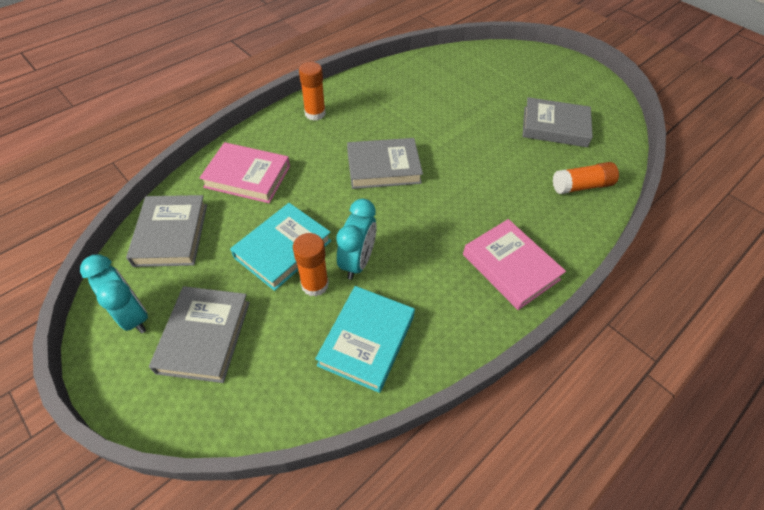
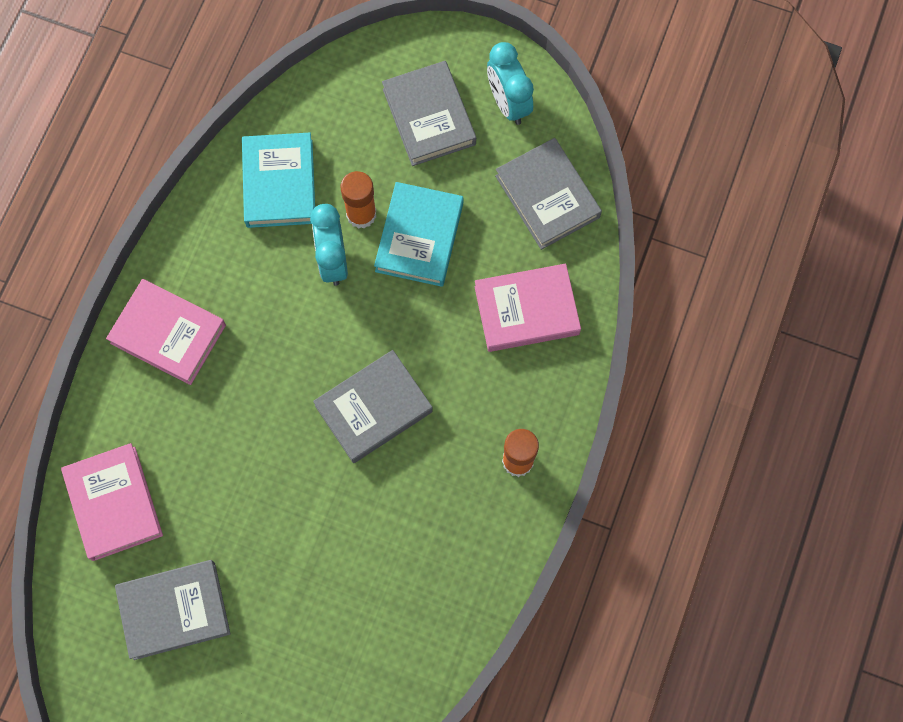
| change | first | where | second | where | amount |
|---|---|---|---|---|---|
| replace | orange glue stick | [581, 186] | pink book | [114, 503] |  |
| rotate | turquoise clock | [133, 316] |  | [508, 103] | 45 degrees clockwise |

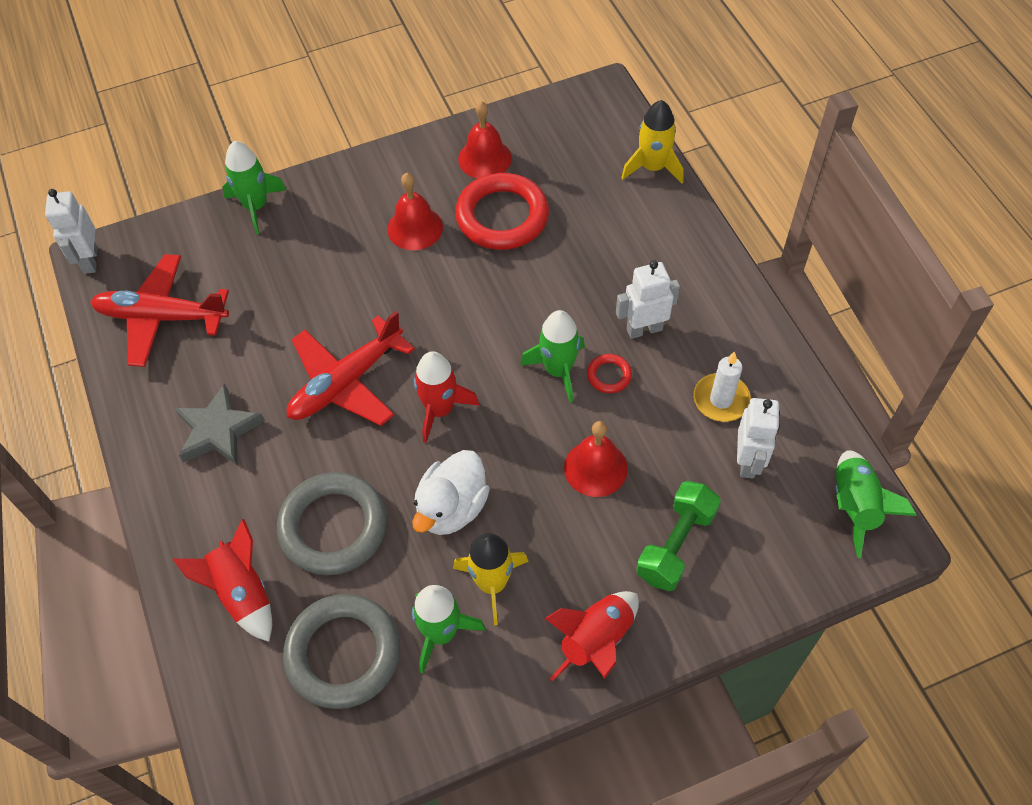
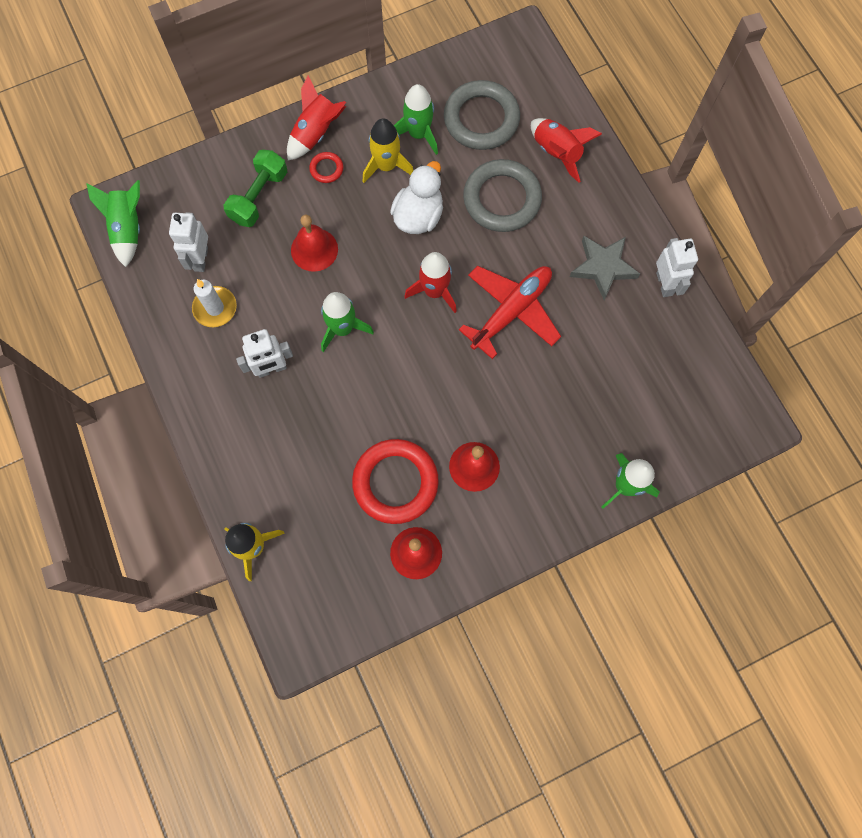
| change | first | where | second | where | amount |
|---|---|---|---|---|---|
| move | red ring | [609, 375] |  | [326, 169] |  |
| move | white robot | [90, 260] |  | [664, 284] |  |
| delete | red plane | [161, 317] |  |  |  |

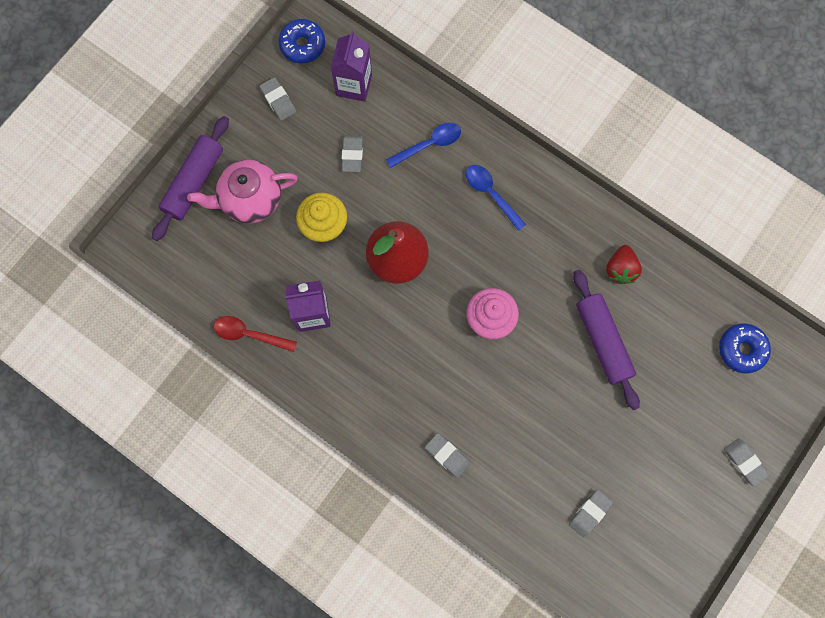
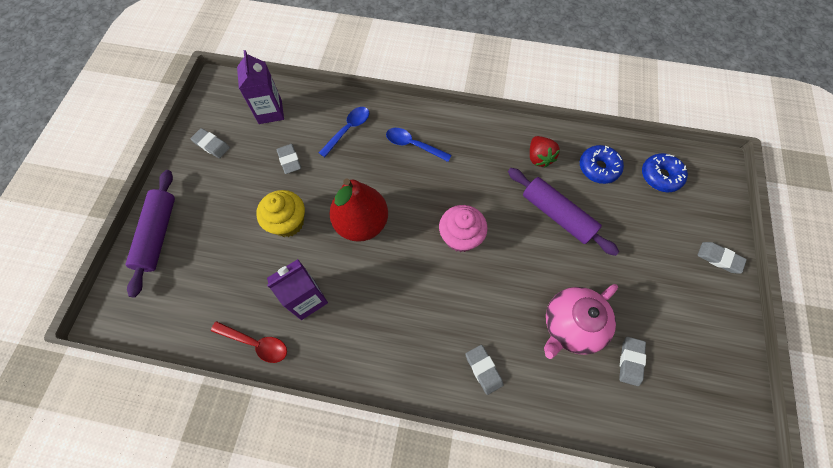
| change | first | where | second | where | amount |
|---|---|---|---|---|---|
| rotate | red spoon | [250, 334] |  | [255, 343] | 150 degrees counterclockwise |
| rotate | grey eraser | [447, 455] |  | [483, 369] | 45 degrees clockwise |
| move | pink teapot | [250, 199] |  | [570, 325] |  |
| move | blue donut | [302, 45] |  | [598, 168] |  |

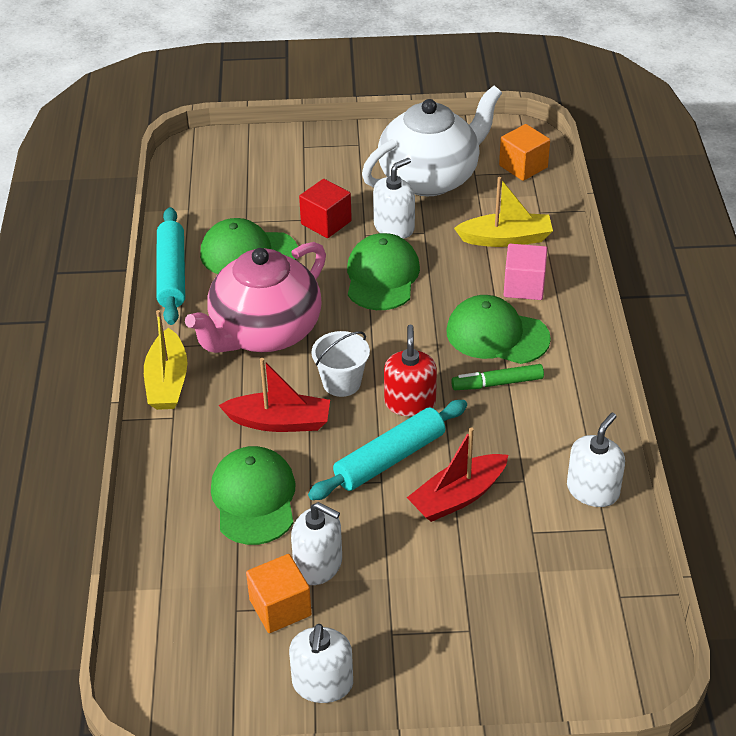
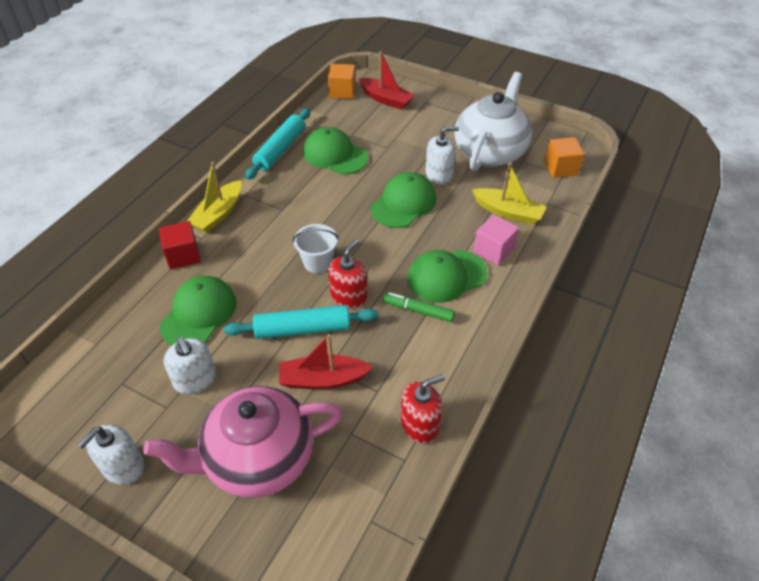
| change | first | where | second | where | amount |
|---|---|---|---|---|---|
| move | pink teapot | [264, 332] |  | [257, 458] |  |
| move | red cube | [326, 222] |  | [183, 255] |  |
| move | orange cube | [280, 607] |  | [342, 92] |  |
| move | red boat | [279, 422] |  | [386, 99] |  |
| recolor | white soap dispenser | [593, 490] | red soap dispenser | [420, 424] |  |
| rotate | green cap | [497, 335] |  | [446, 276] | 75 degrees counterclockwise |
| rotate | white teapot | [430, 178] |  | [490, 152] | 60 degrees counterclockwise |

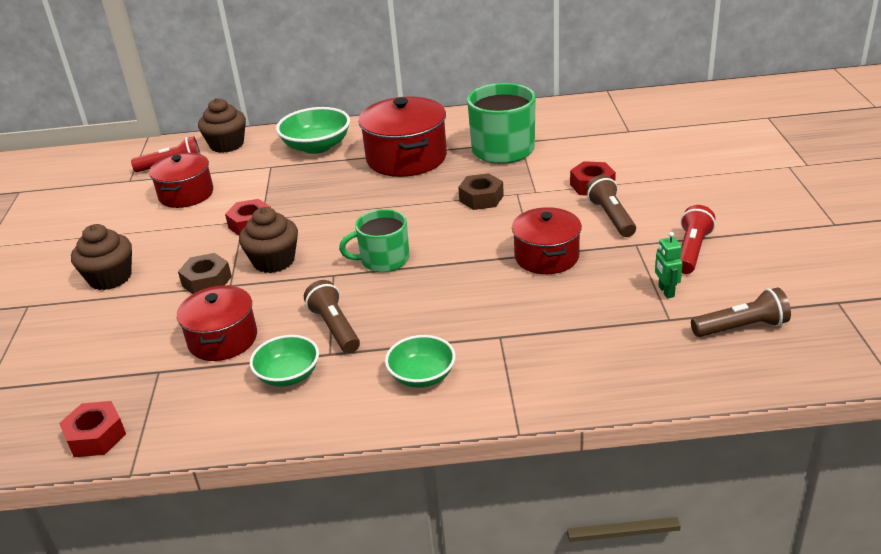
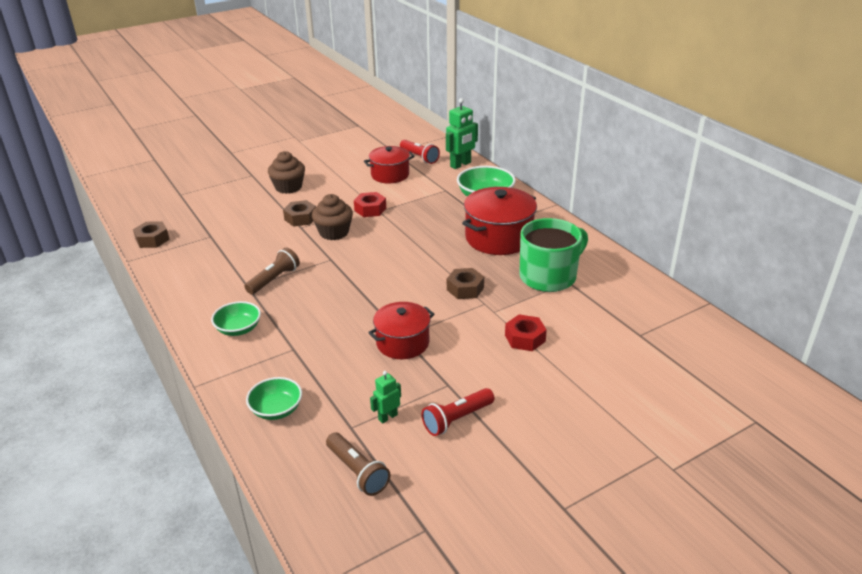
| change | first | where | second | where | amount |
|---|---|---|---|---|---|
| recolor | red nut | [96, 436] | brown nut | [152, 239] |  |
| move | green bowl | [288, 375] |  | [276, 409] |  |
| rotate | red flashlight | [692, 251] |  | [457, 419] | 150 degrees clockwise |
| replace | brown cupcake | [227, 145] | green robot | [460, 165] |  |
| delete | red pot | [223, 339] |  |  |  |
| delete | green mug | [383, 260] |  |  |  |
| delete | brown flashlight | [611, 217] |  |  |  |

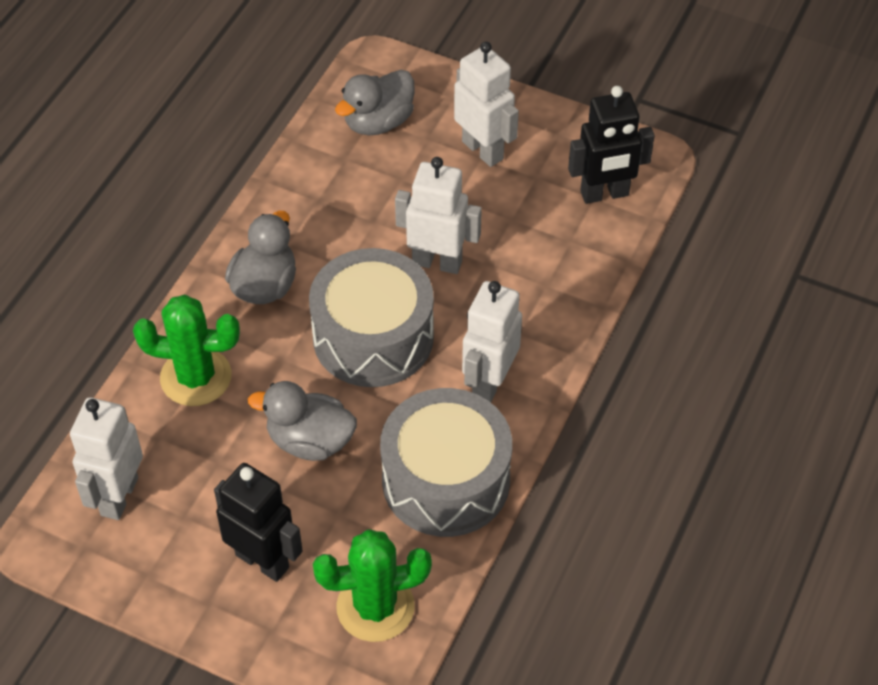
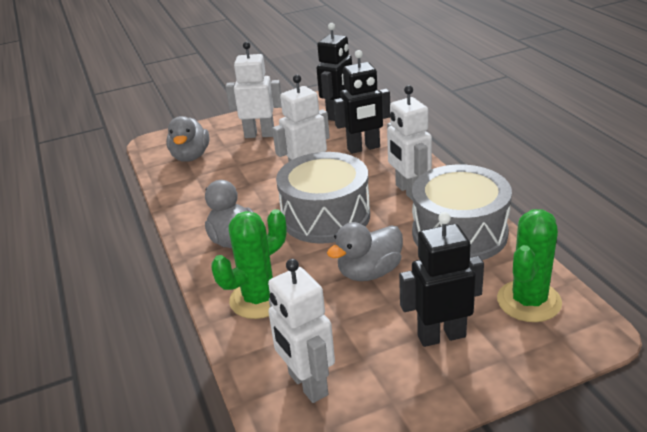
| change | first | where | second | where | amount |
|---|---|---|---|---|---|
| insert |  |  | black robot | [363, 148] |  |

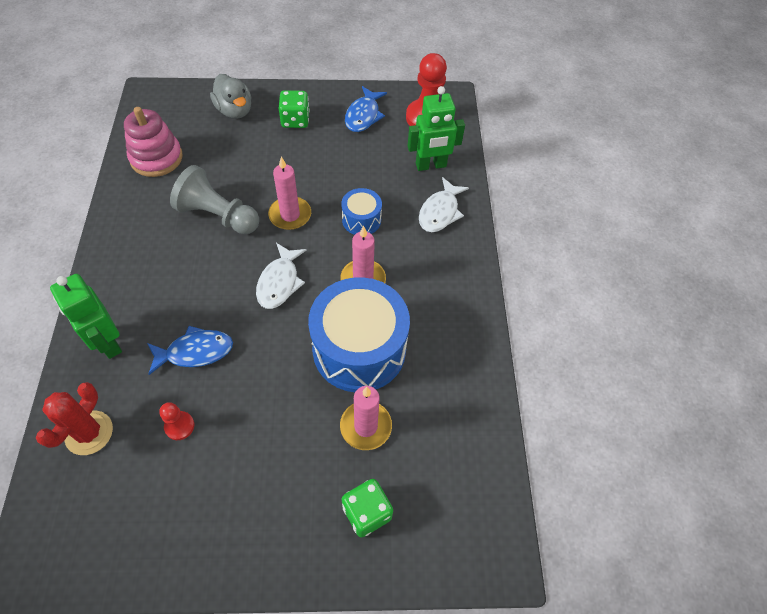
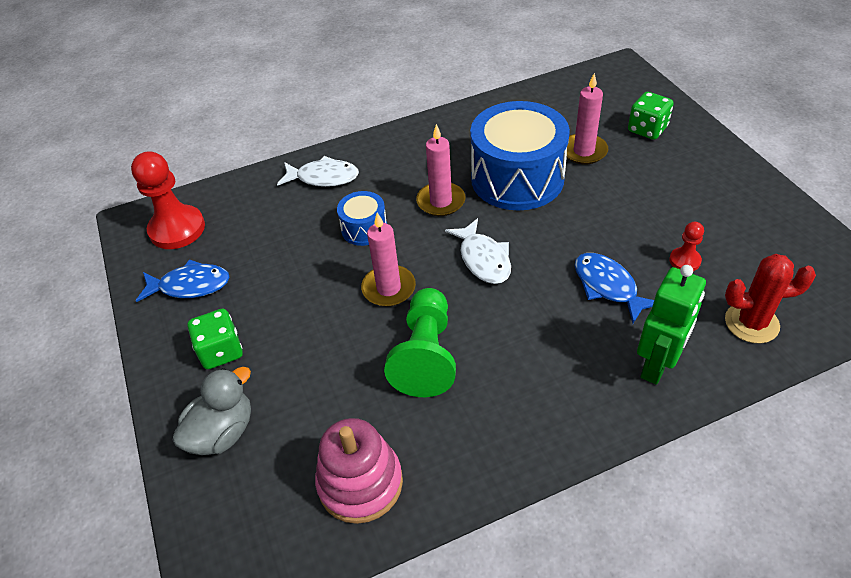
| change | first | where | second | where | amount |
|---|---|---|---|---|---|
| recolor | grey pawn | [218, 215] | green pawn | [426, 355] |  |
| rotate | white fish | [279, 282] |  | [483, 259] | 75 degrees clockwise |
| delete | green robot | [431, 165] |  |  |  |

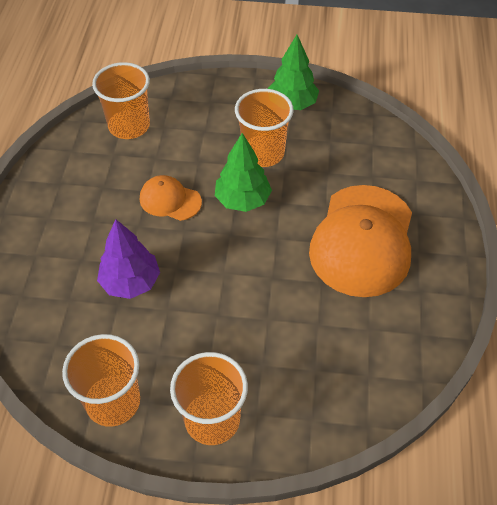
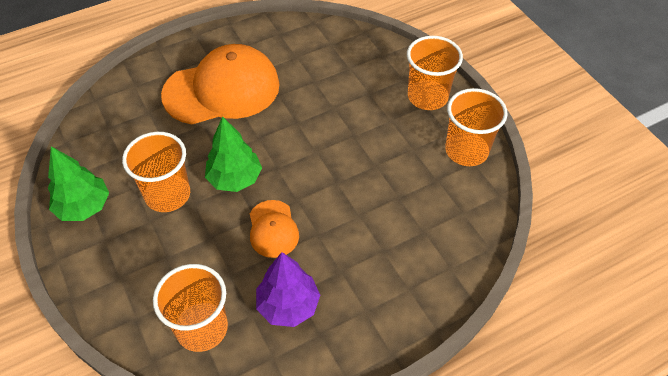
| change | first | where | second | where | amount |
|---|---|---|---|---|---|
| move | purple tree | [130, 282] |  | [288, 305] |  |

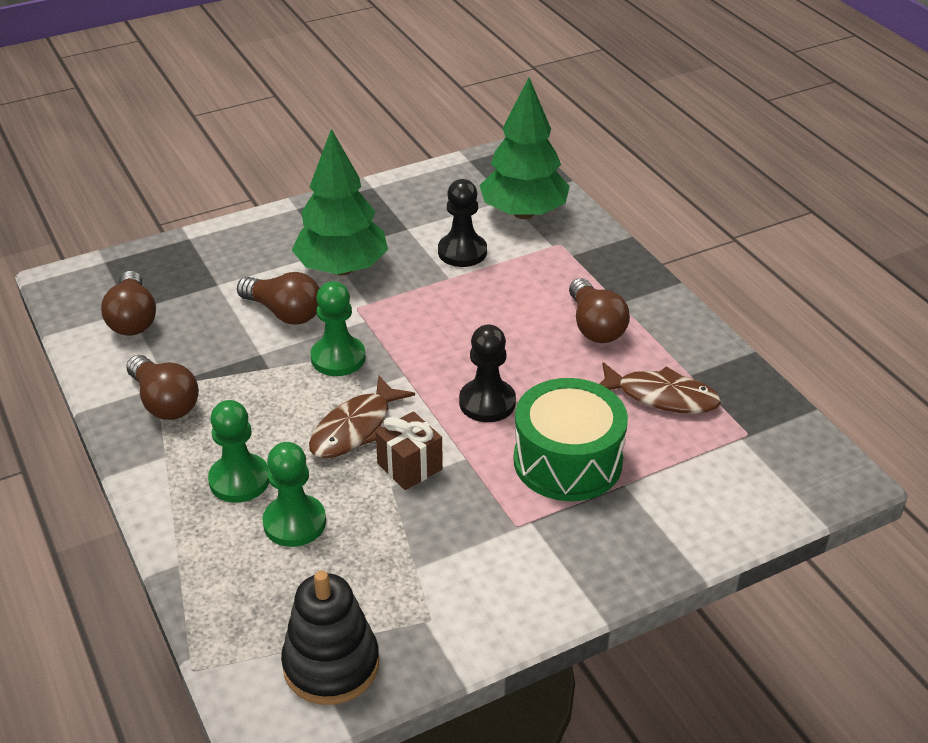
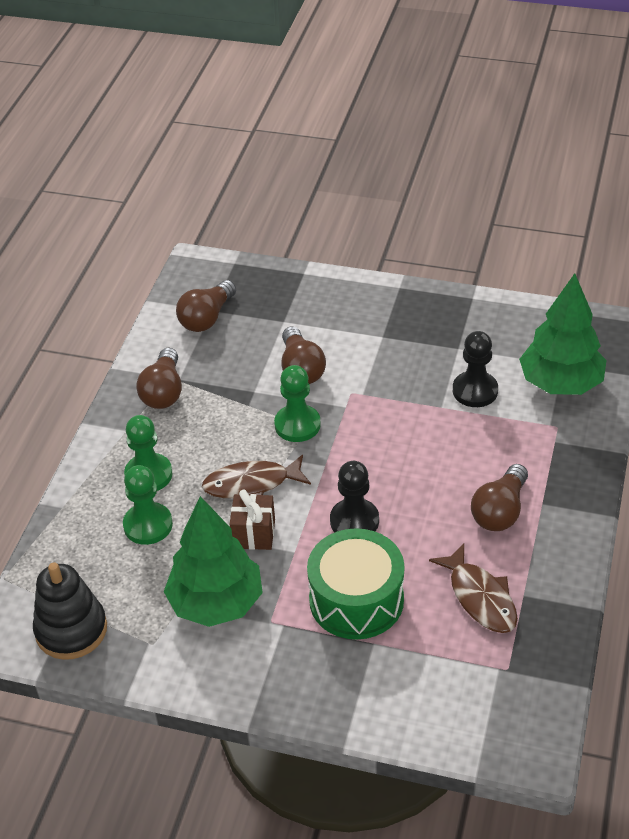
| change | first | where | second | where | amount |
|---|---|---|---|---|---|
| move | green tree | [342, 269] |  | [216, 603] |  |

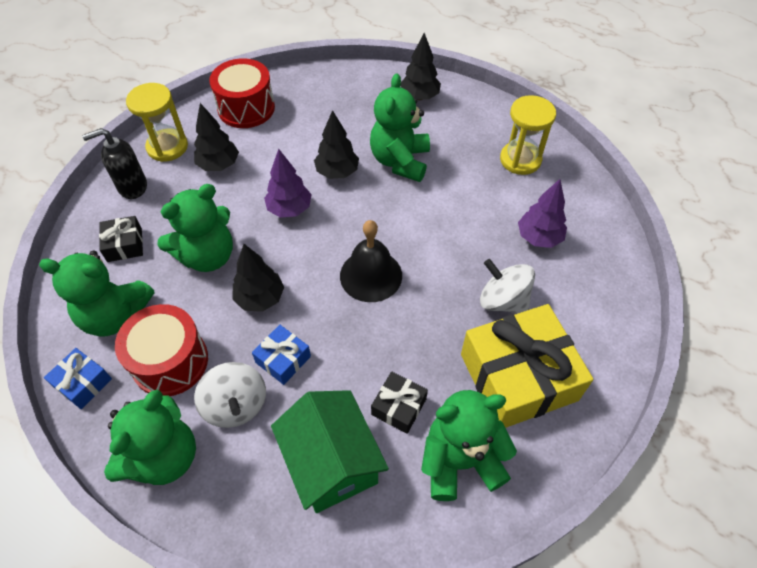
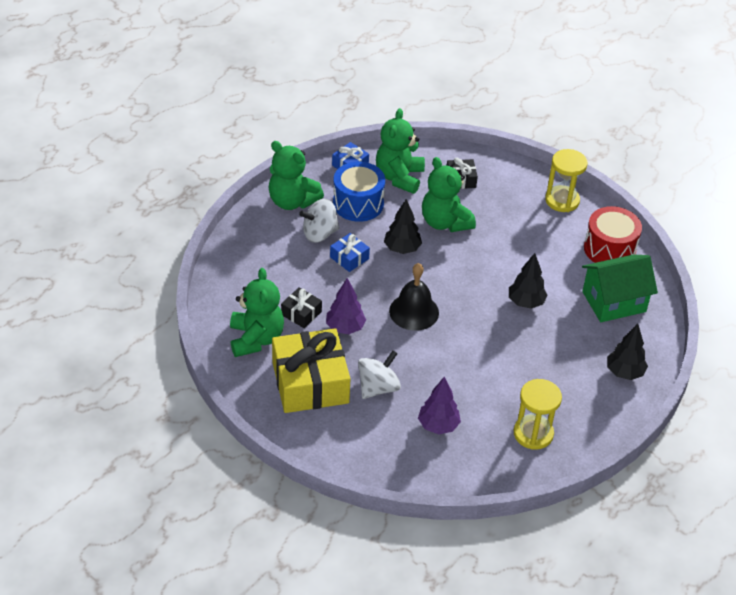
| change | first | where | second | where | amount |
|---|---|---|---|---|---|
| move | purple tree | [289, 209] |  | [345, 328] |  |
| recolor | red drum | [170, 361] | blue drum | [358, 203] |  |
| move | green house | [331, 463] |  | [614, 301] |  |
| delete | black soap dispenser | [132, 187] |  |  |  |
| delete | black tree | [219, 165] |  |  |  |
| delete | green teddy bear | [400, 161] |  |  |  |

